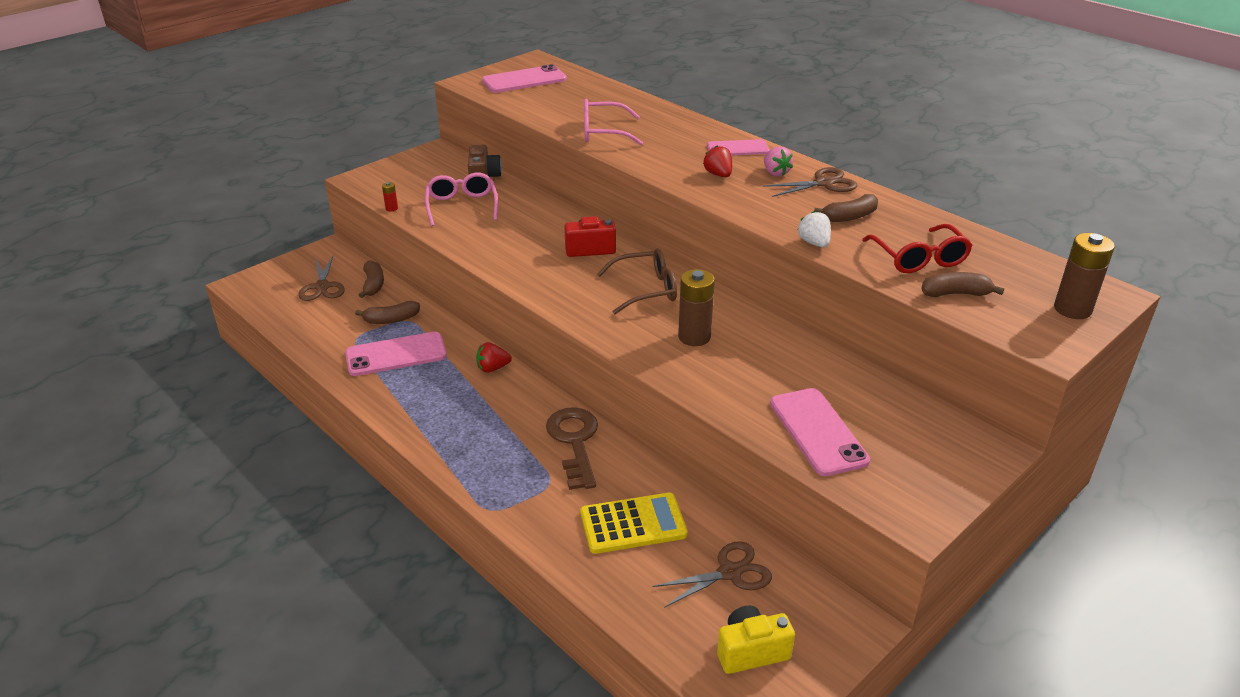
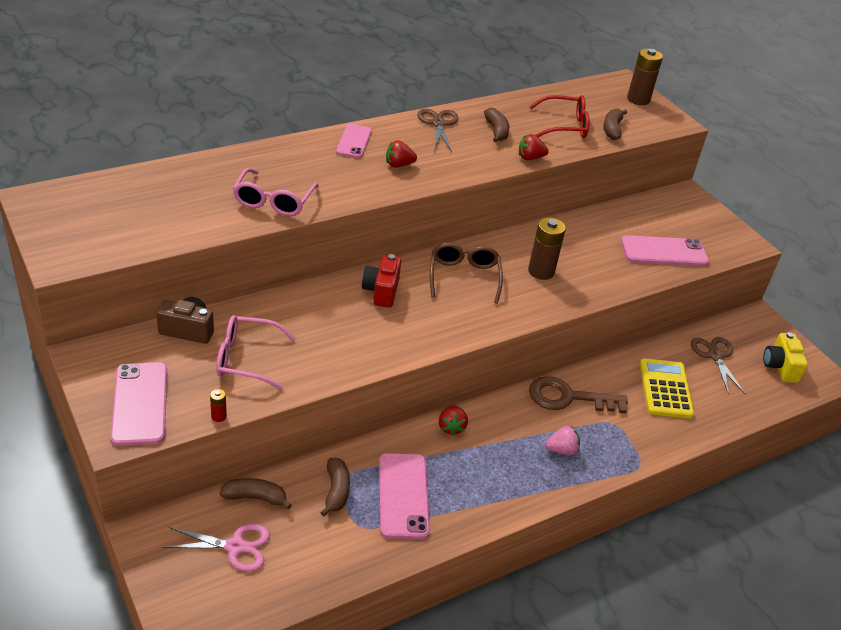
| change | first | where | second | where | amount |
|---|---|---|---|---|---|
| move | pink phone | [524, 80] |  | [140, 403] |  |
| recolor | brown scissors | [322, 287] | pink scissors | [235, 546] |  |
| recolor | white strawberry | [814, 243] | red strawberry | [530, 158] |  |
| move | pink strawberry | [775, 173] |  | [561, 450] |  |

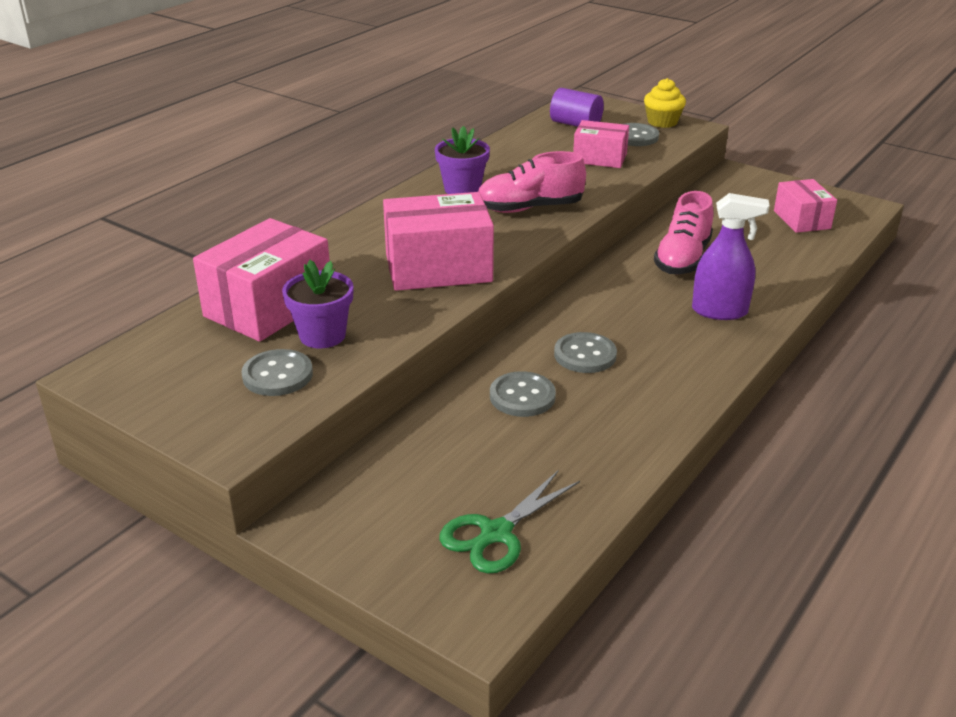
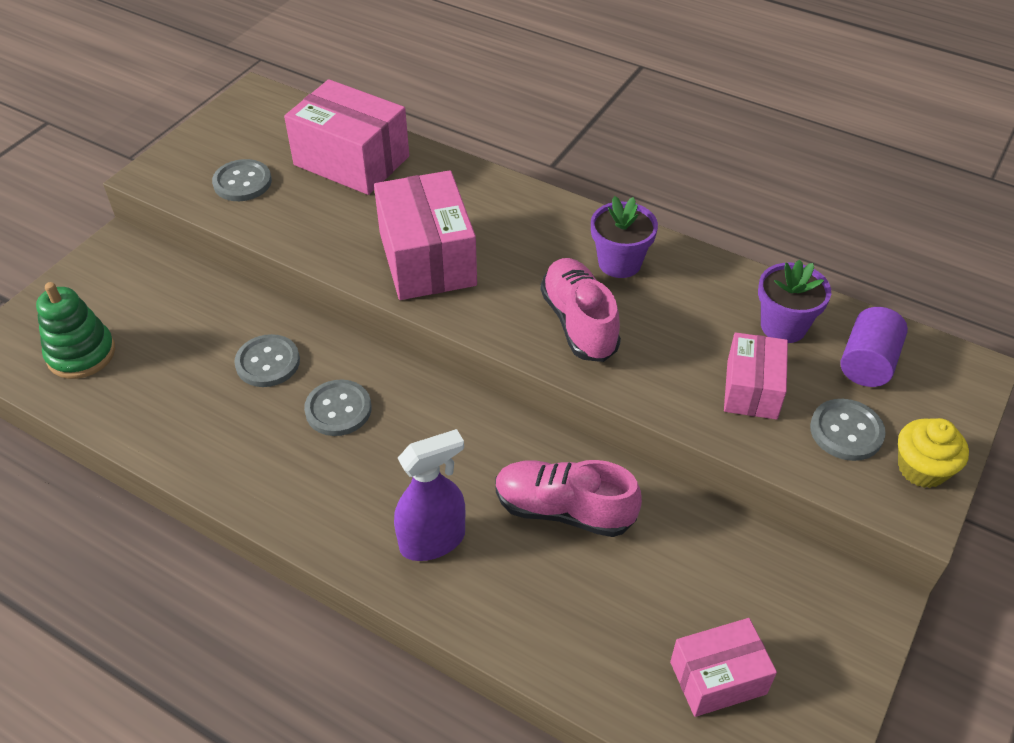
| change | first | where | second | where | amount |
|---|---|---|---|---|---|
| replace | green scissors | [496, 533] | green stacking toy | [81, 354] |  |
| rotate | purple spray bottle | [720, 311] |  | [433, 540] | 120 degrees counterclockwise |
| move | purple flower pot | [322, 335] |  | [783, 326] |  |

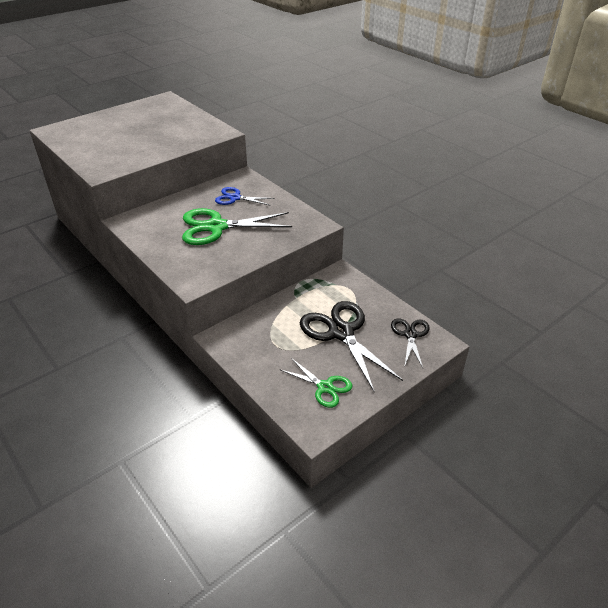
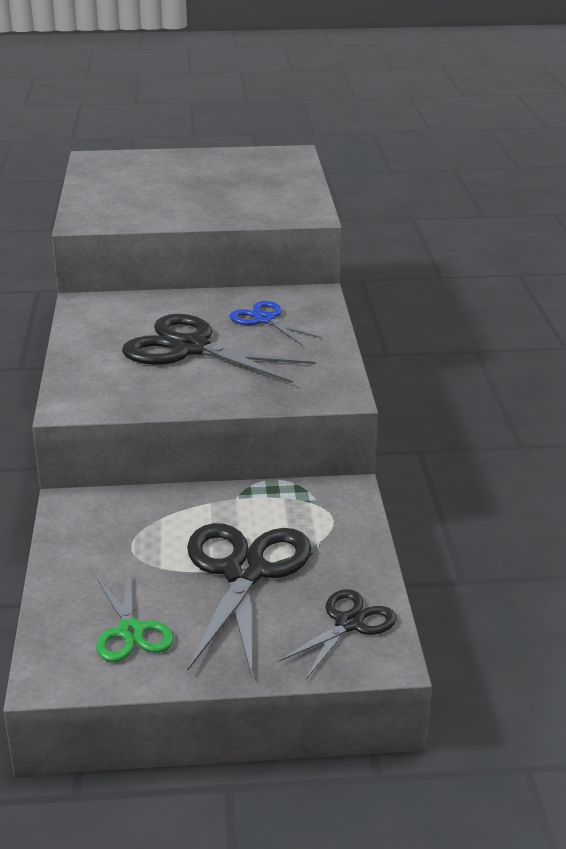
| change | first | where | second | where | amount |
|---|---|---|---|---|---|
| recolor | green scissors | [216, 227] | black scissors | [190, 348] |  |

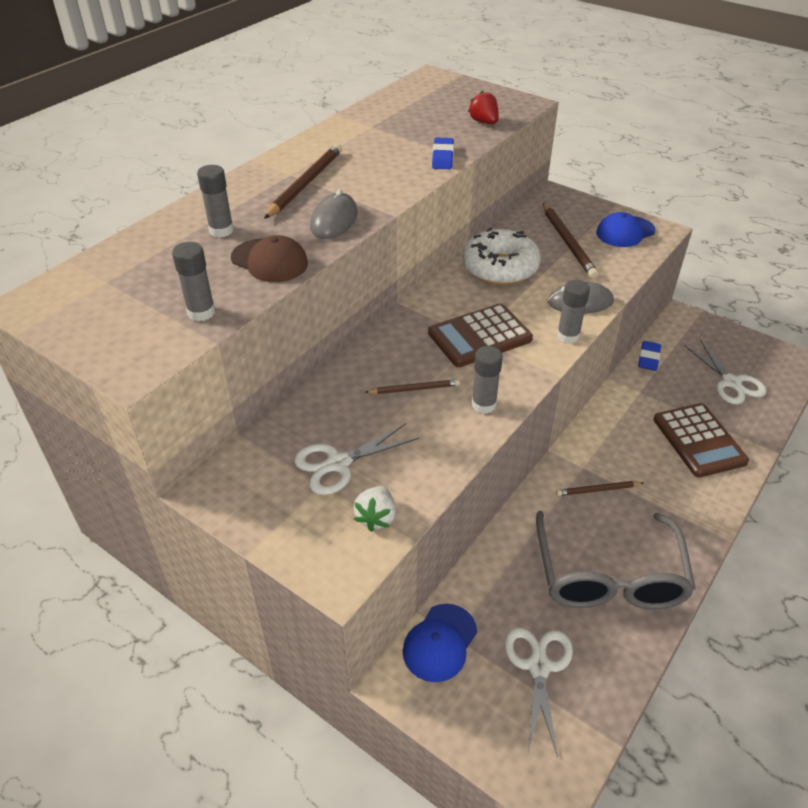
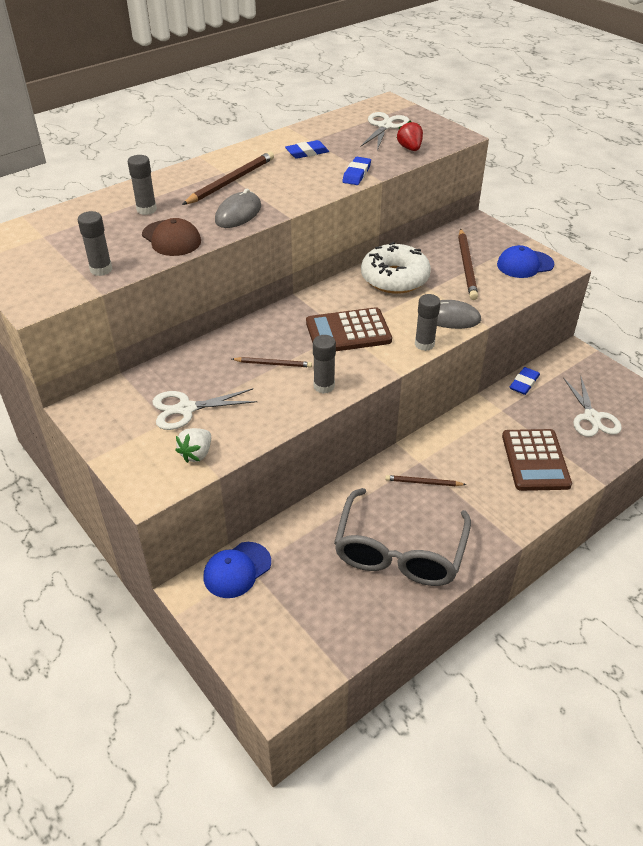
| change | first | where | second | where | amount |
|---|---|---|---|---|---|
| insert |  |  | blue eraser | [307, 152] |  |
| move | white scissors | [538, 666] |  | [385, 126] |  |

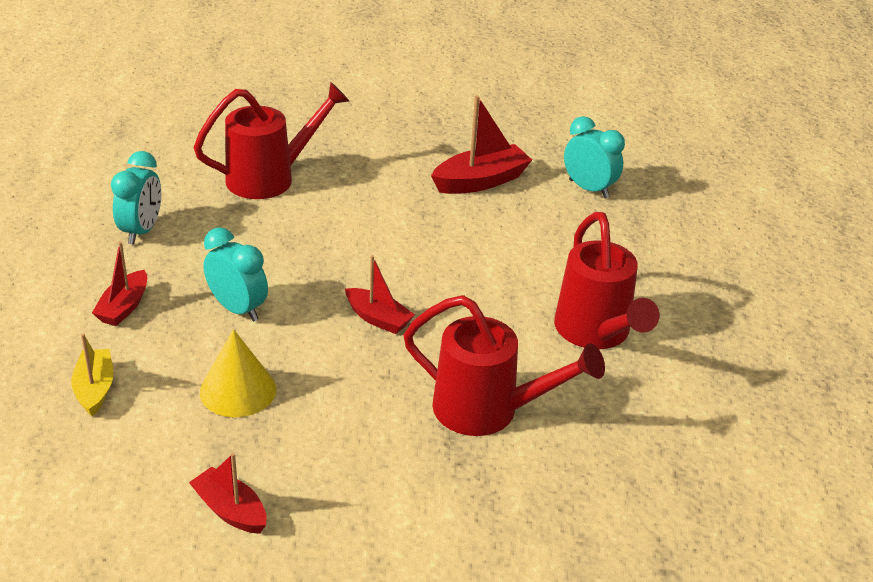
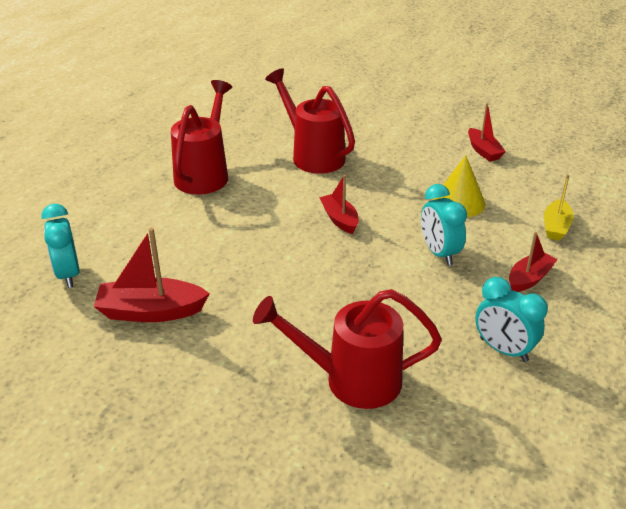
| change | first | where | second | where | amount |
|---|---|---|---|---|---|
| rotate | turquoise clock | [141, 231] |  | [503, 350] | 90 degrees counterclockwise |

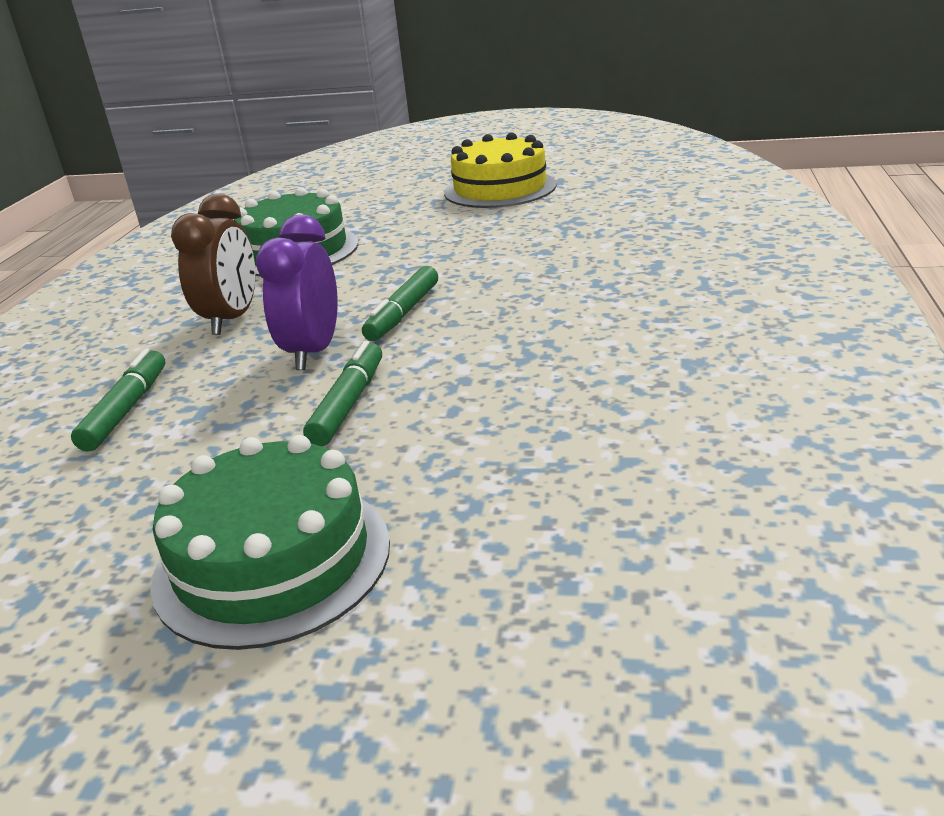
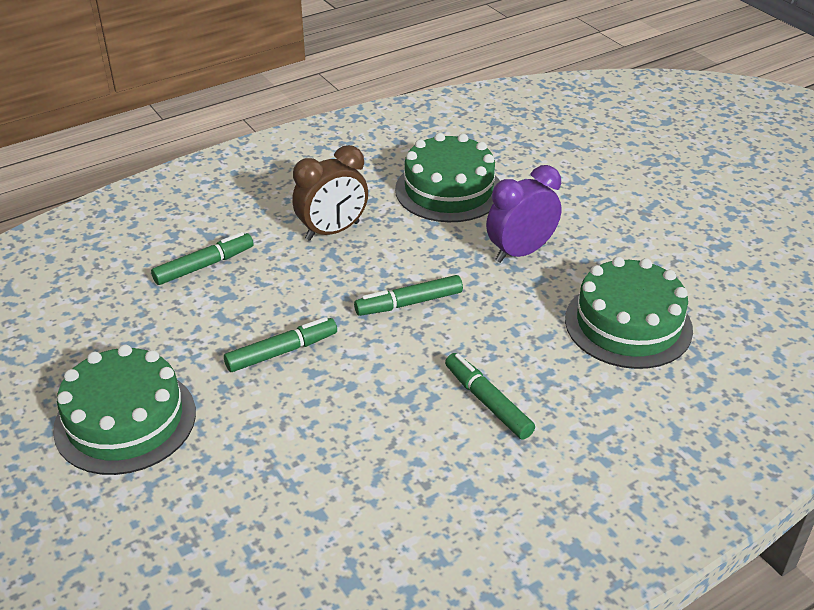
| change | first | where | second | where | amount |
|---|---|---|---|---|---|
| insert |  |  | green marker | [487, 402] |  |
| move | purple clock | [313, 352] |  | [520, 252] |  |
| insert |  |  | green cake | [628, 324] |  |
| delete | yellow cake | [500, 189] |  |  |  |

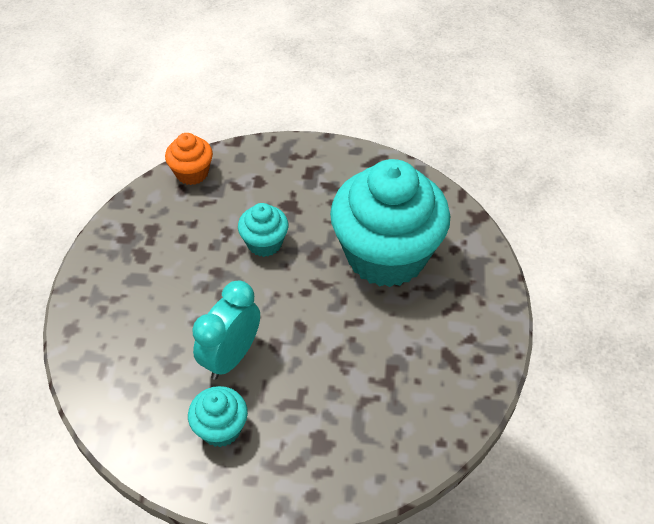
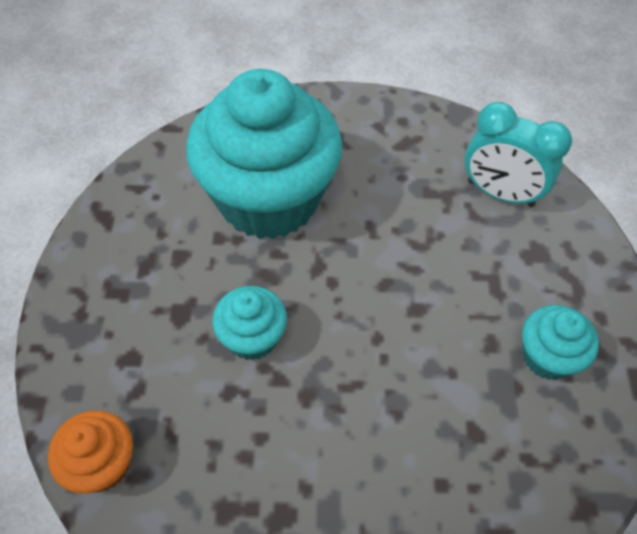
| change | first | where | second | where | amount |
|---|---|---|---|---|---|
| move | turquoise clock | [231, 357] |  | [500, 193] |  |

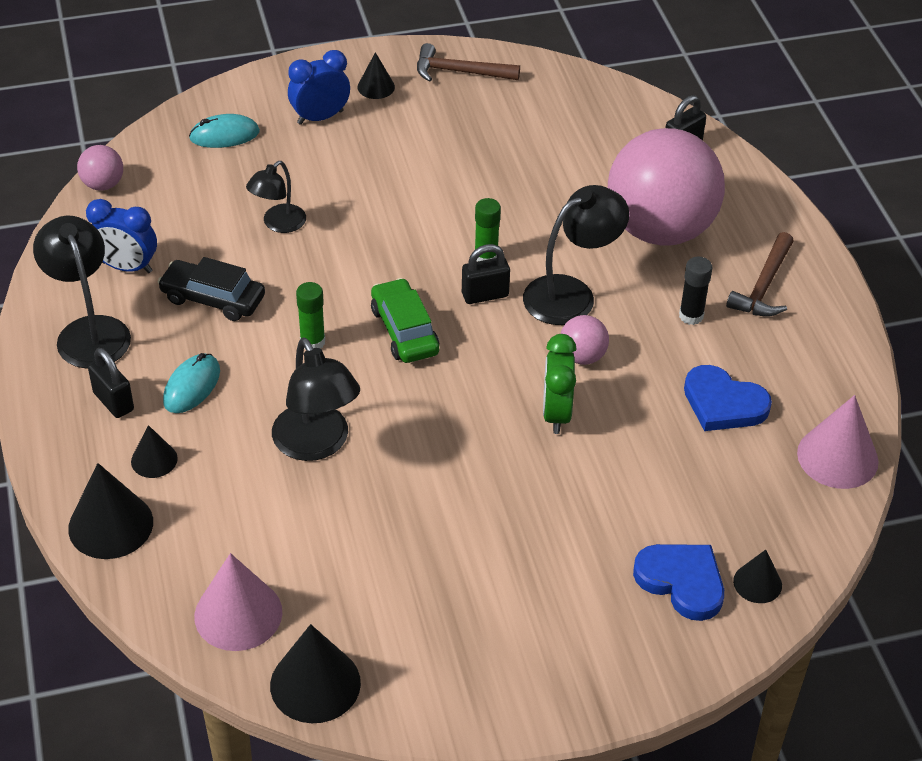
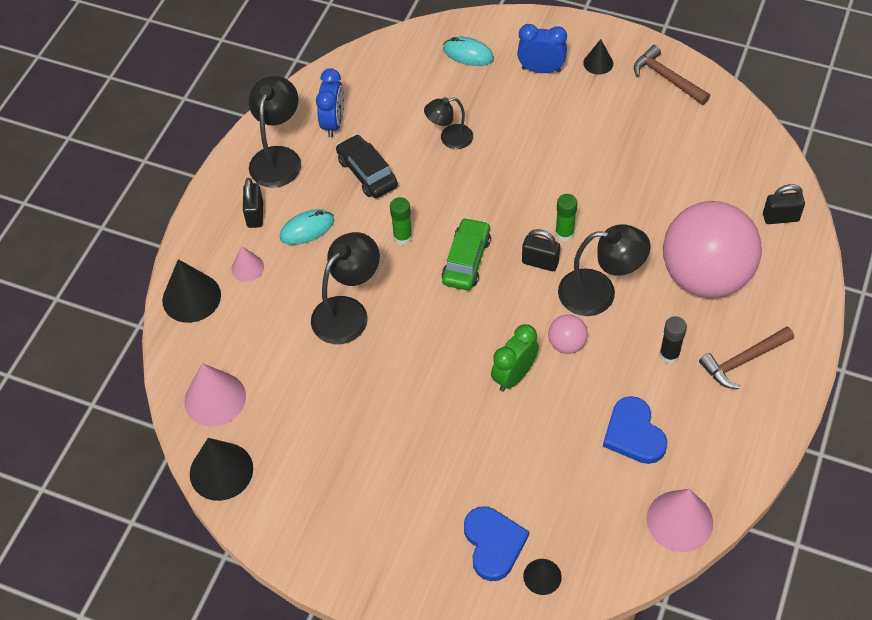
| change | first | where | second | where | amount |
|---|---|---|---|---|---|
| recolor | black cone | [154, 460] | pink cone | [247, 267] |  |
| rotate | black lamp | [317, 444] |  | [348, 311] | 150 degrees counterclockwise |
| rotate | blue clock | [126, 267] |  | [333, 123] | 135 degrees counterclockwise |
| delete | pink ball | [103, 184] |  |  |  |

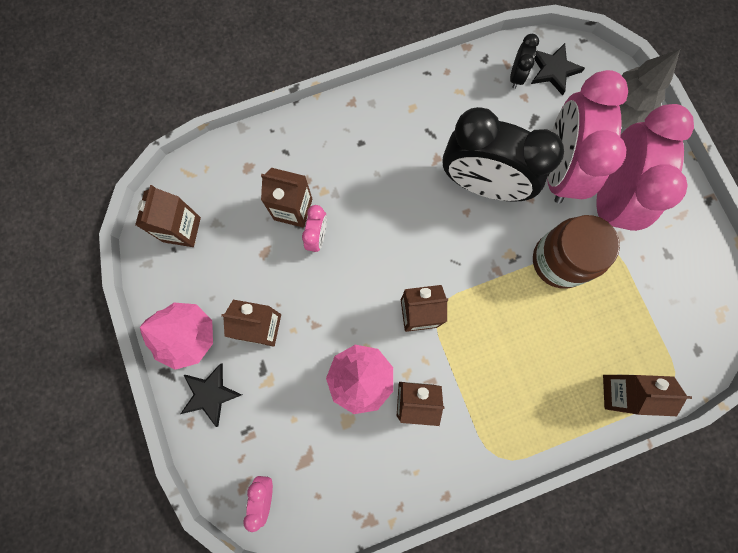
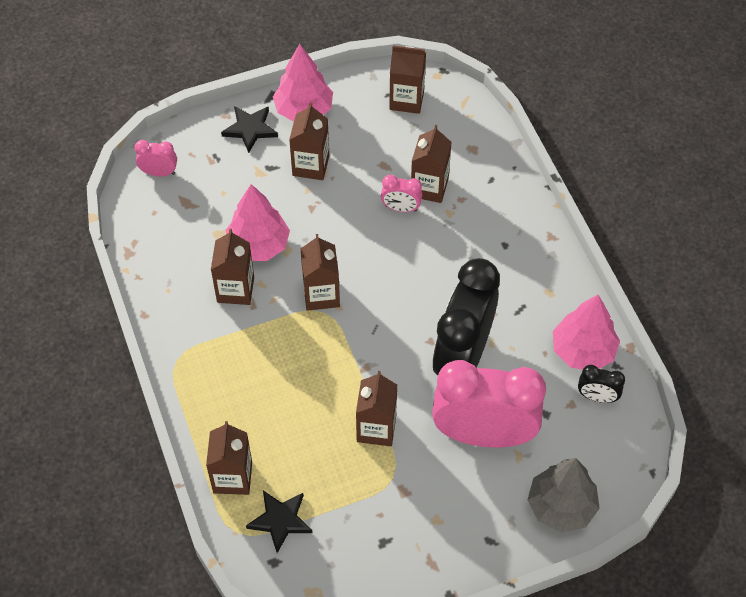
| change | first | where | second | where | amount |
|---|---|---|---|---|---|
| move | black star | [553, 70] |  | [280, 520] |  |
| replace | brown jar | [559, 260] | brown carton | [376, 428] |  |
| insert |  |  | pink tree | [583, 351] |  |
| delete | pink clock | [609, 197] |  |  |  |

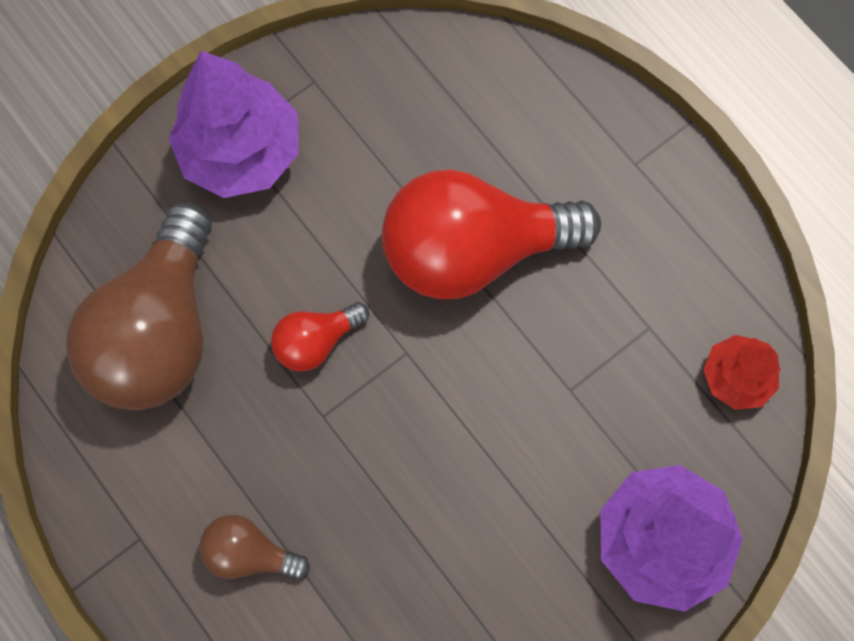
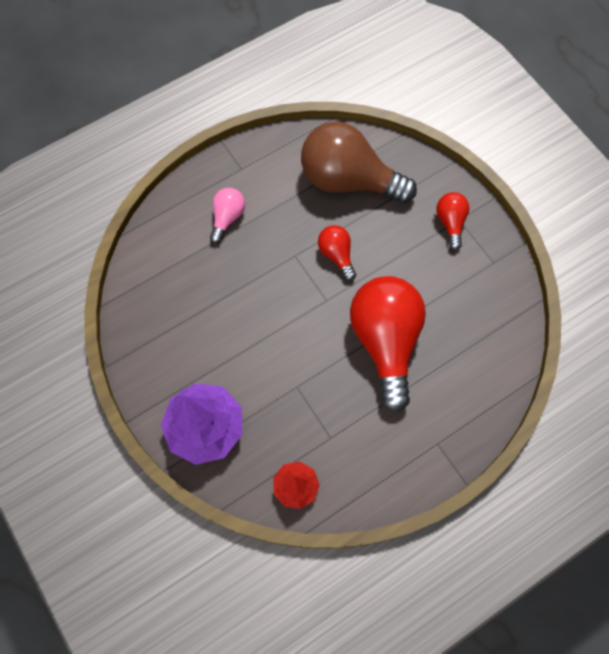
| change | first | where | second | where | amount |
|---|---|---|---|---|---|
| recolor | brown light bulb | [250, 552] | pink light bulb | [227, 217] |  |
| replace | purple tree | [241, 151] | red light bulb | [450, 223] |  |

